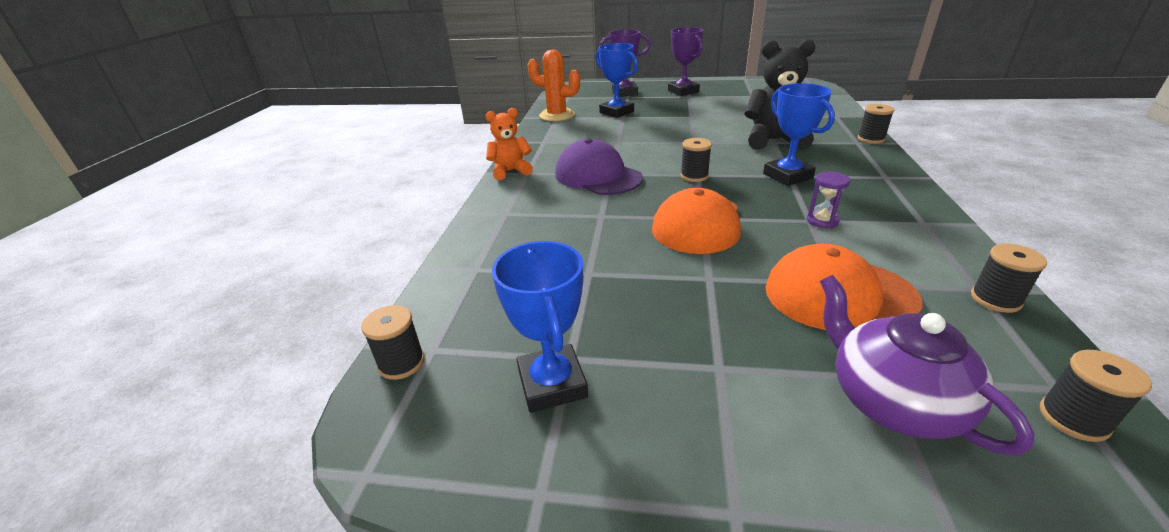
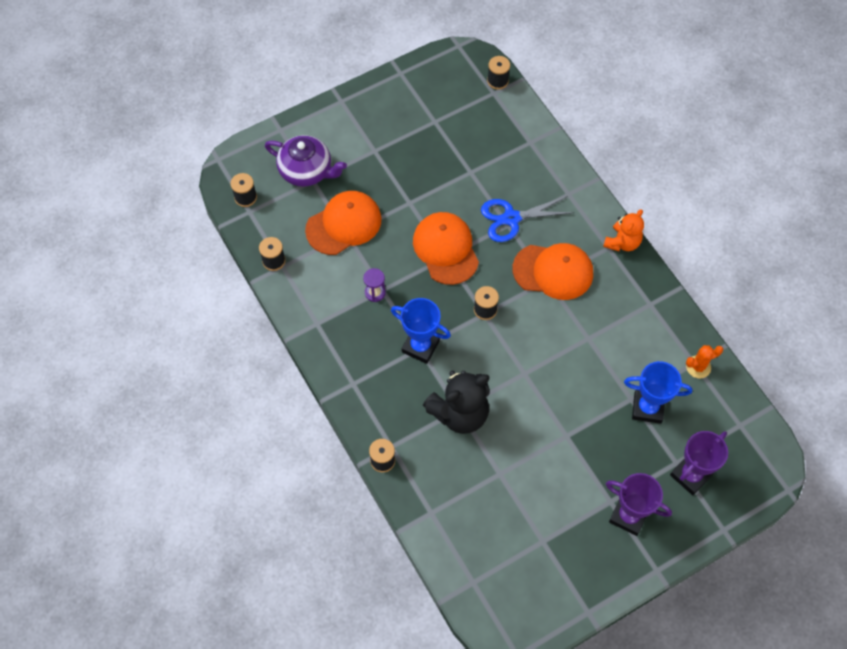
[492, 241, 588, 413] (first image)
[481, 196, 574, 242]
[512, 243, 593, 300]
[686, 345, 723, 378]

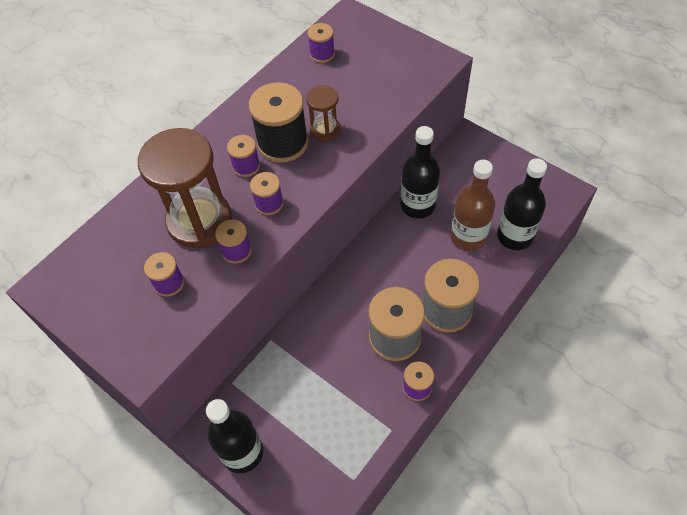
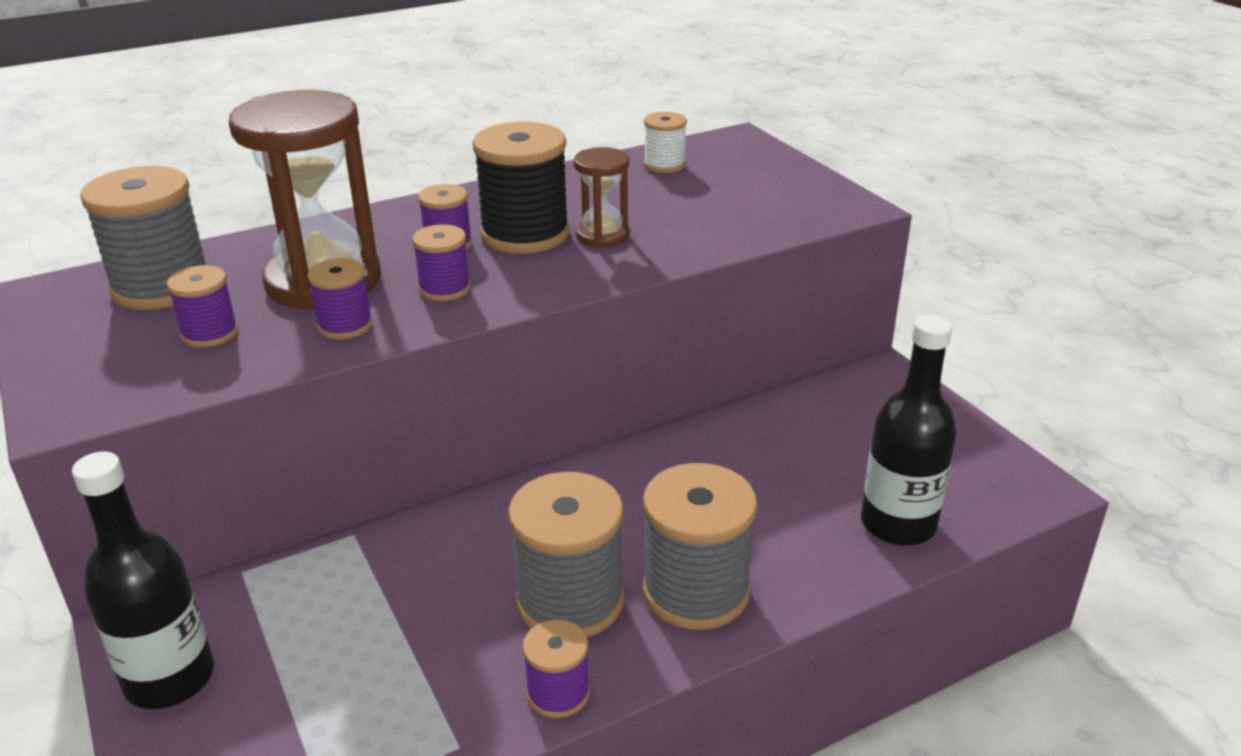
[401, 126, 440, 219] (first image)
[450, 160, 495, 251] (first image)
[80, 166, 207, 310]
[644, 112, 687, 173]

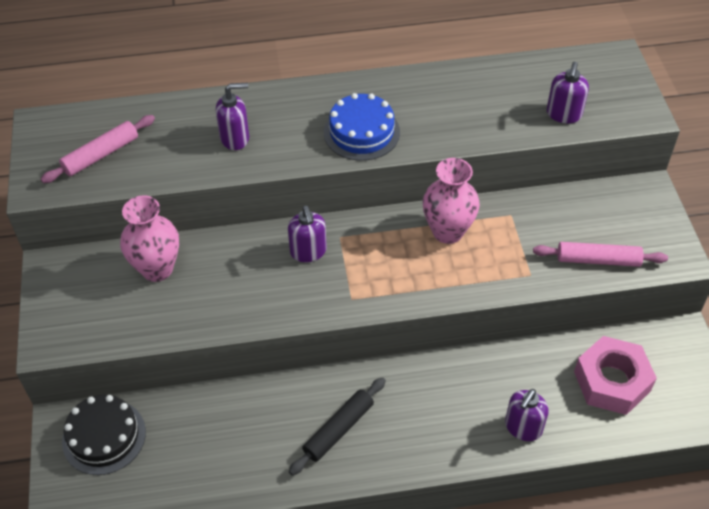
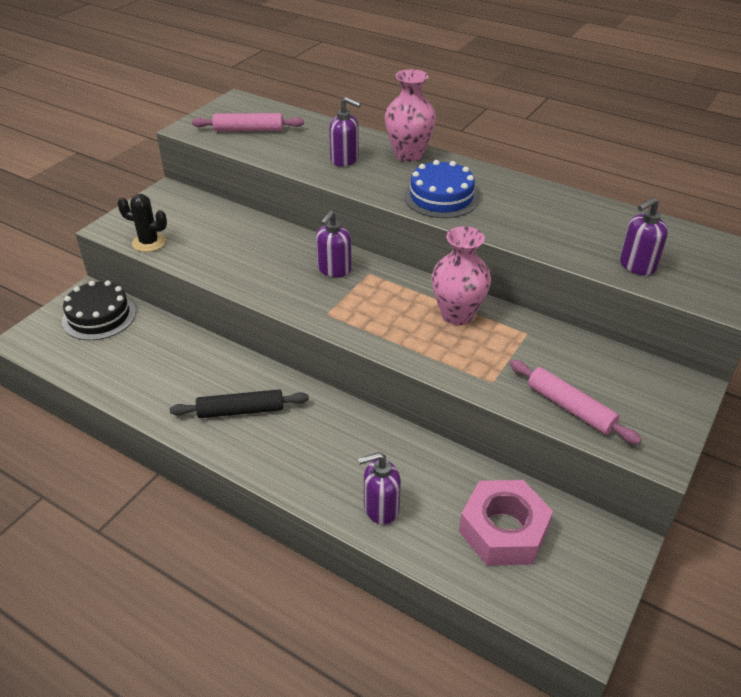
[117, 194, 167, 252]
[385, 69, 436, 162]

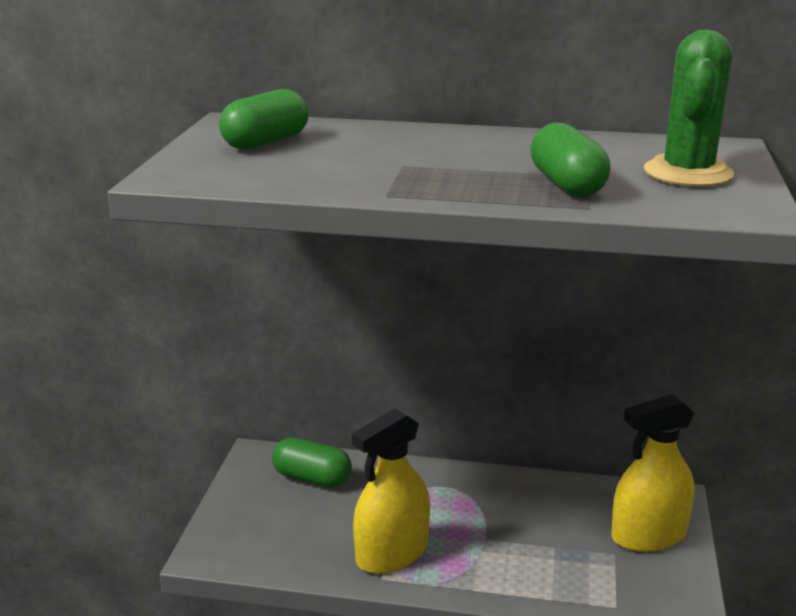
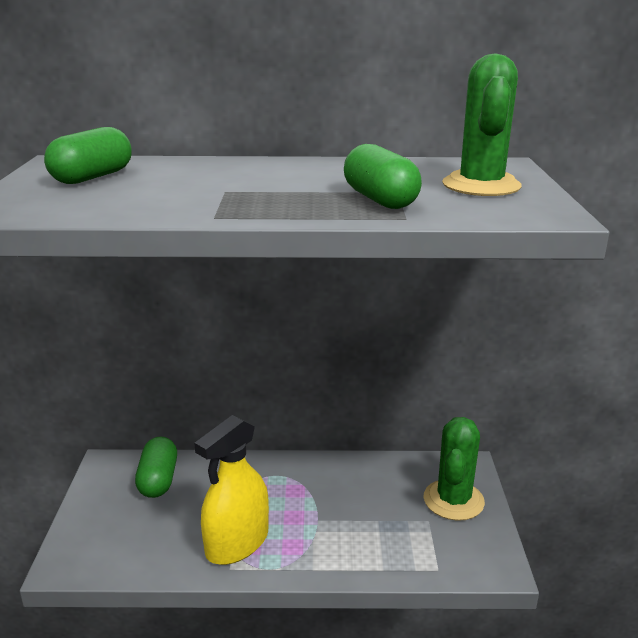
[424, 417, 485, 521]
[135, 437, 177, 498]

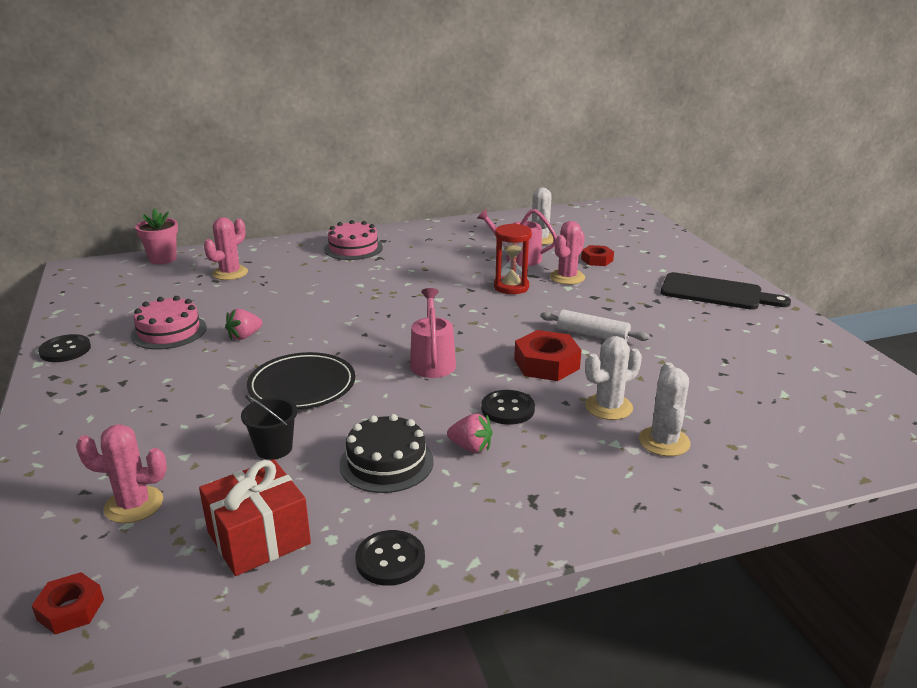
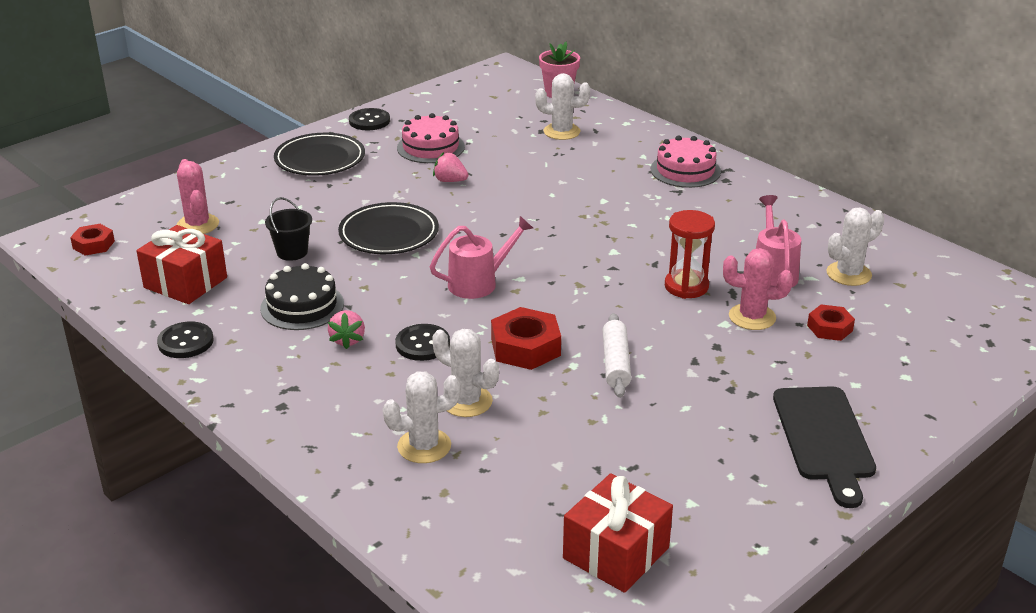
[274, 133, 365, 176]
[563, 473, 673, 593]
[535, 73, 590, 140]

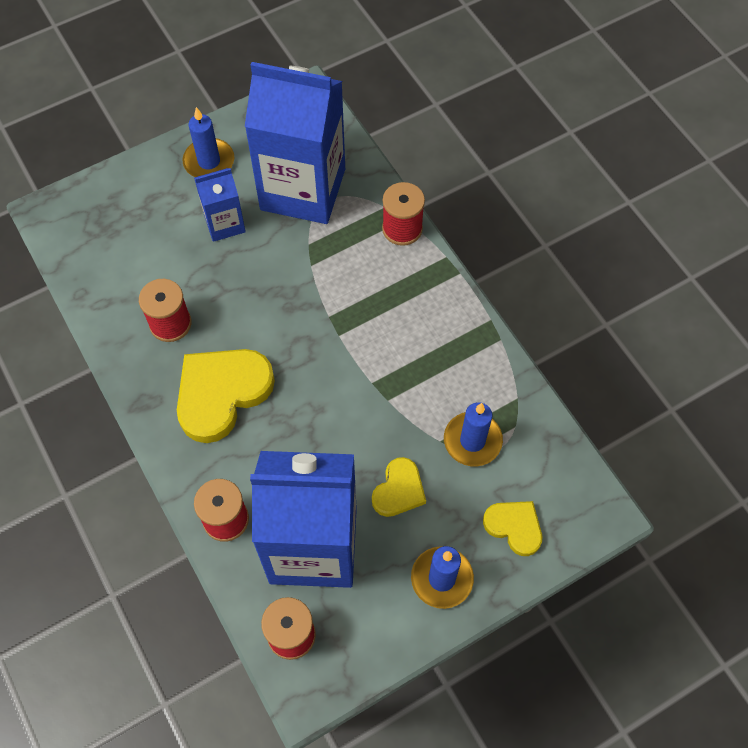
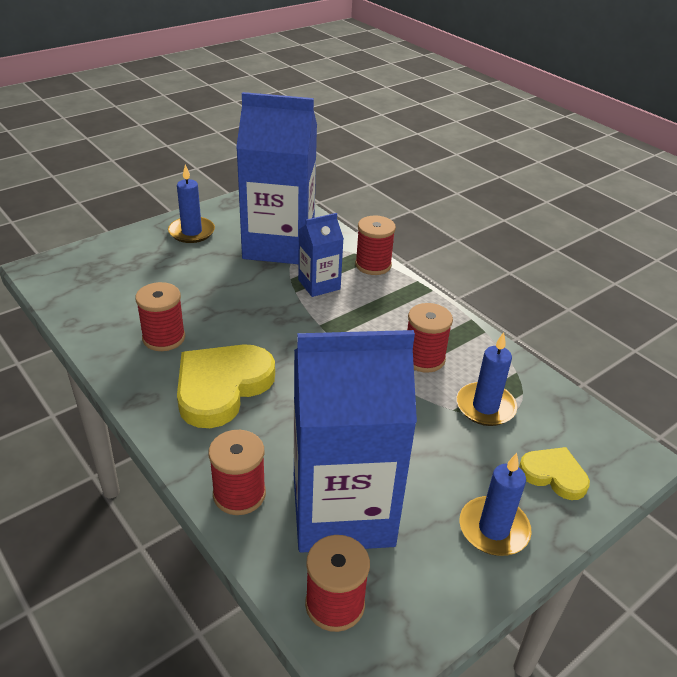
[372, 457, 426, 517] (first image)
[407, 303, 453, 373]
[298, 213, 344, 297]

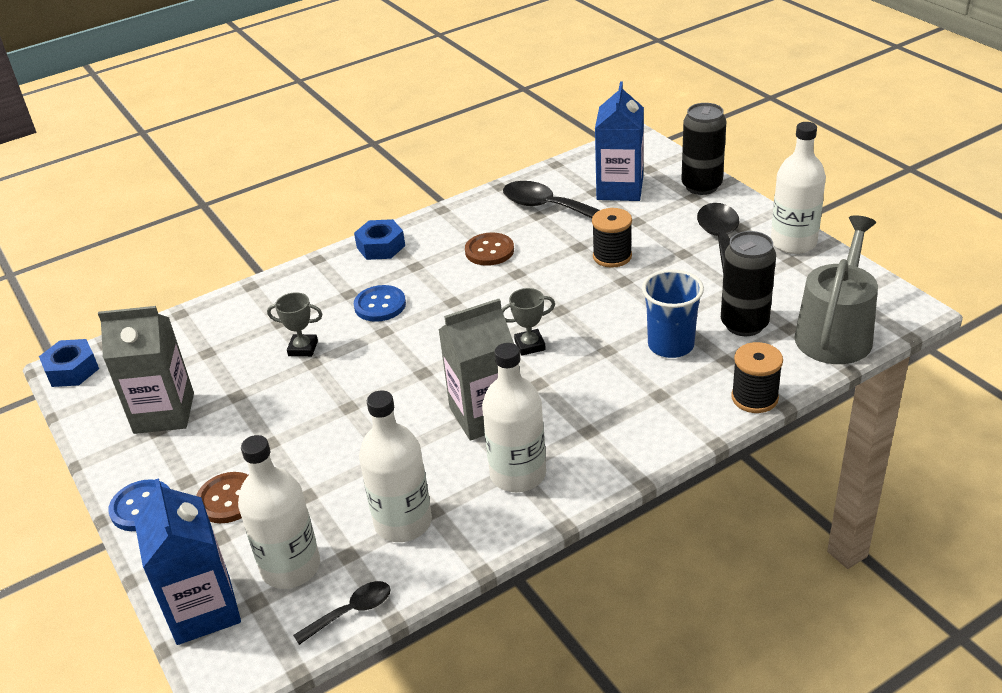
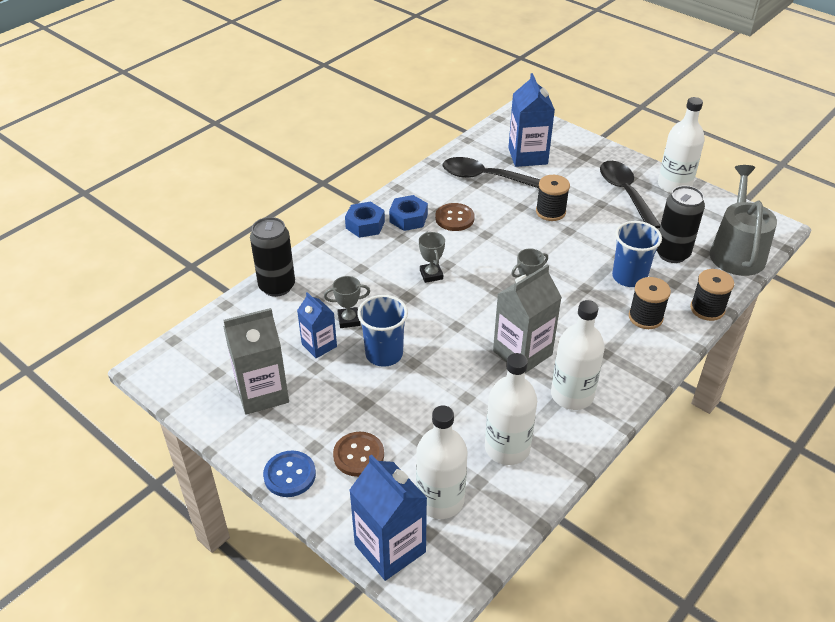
[293, 581, 391, 645] (first image)
[354, 285, 406, 322] (first image)
[297, 292, 337, 358]
[357, 295, 408, 367]
[419, 232, 445, 283]
[629, 277, 671, 329]
[389, 195, 428, 231]
[250, 217, 295, 297]

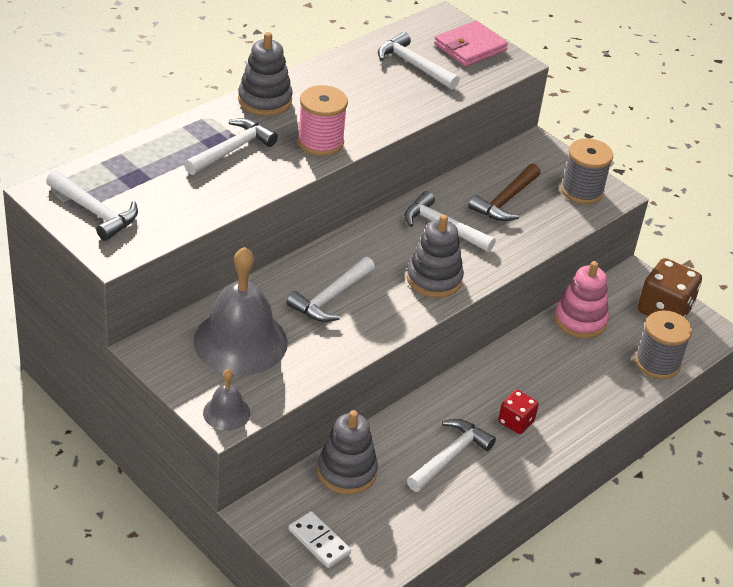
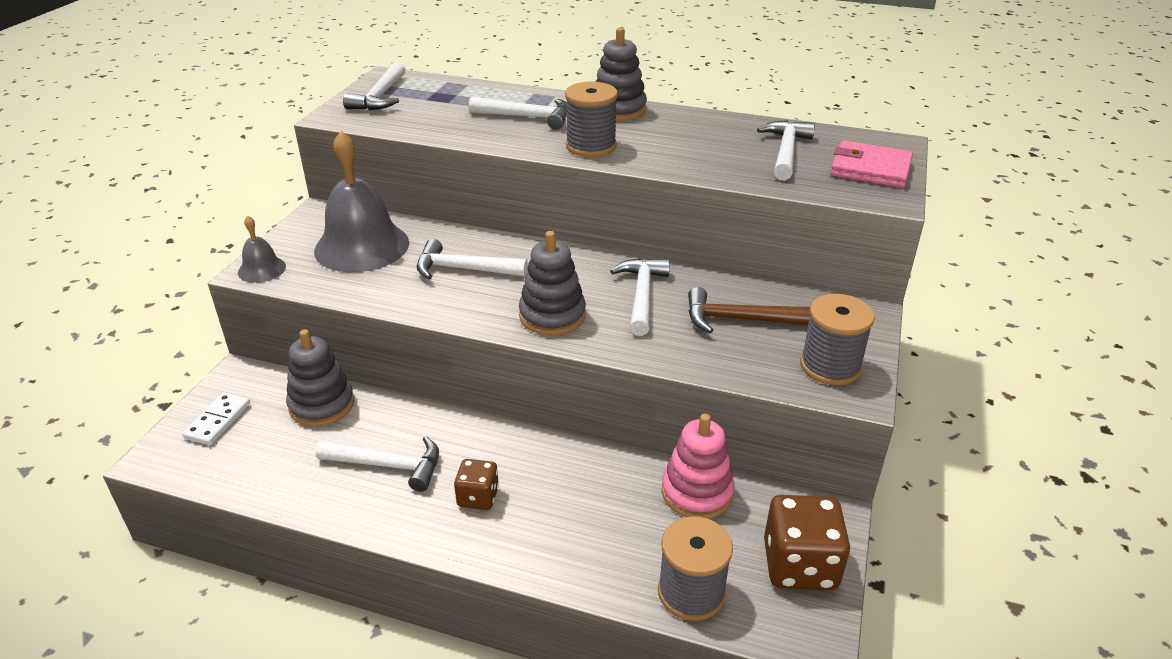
[565, 81, 618, 157]
[454, 459, 499, 510]

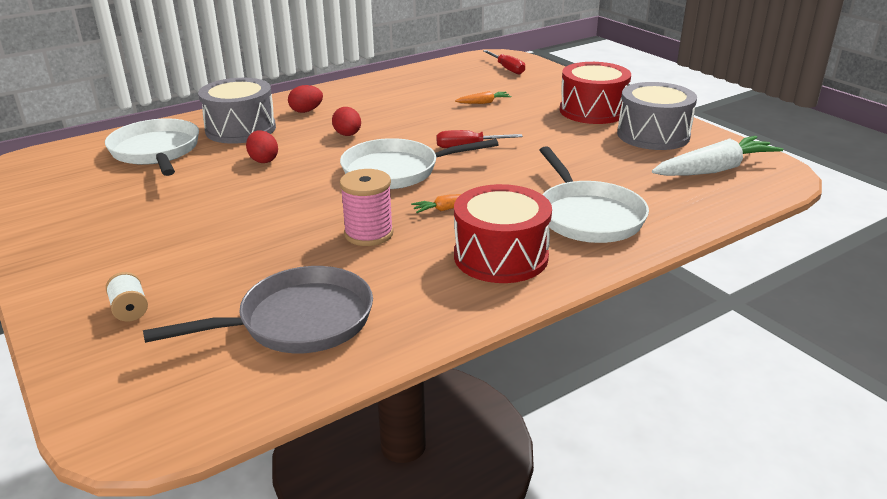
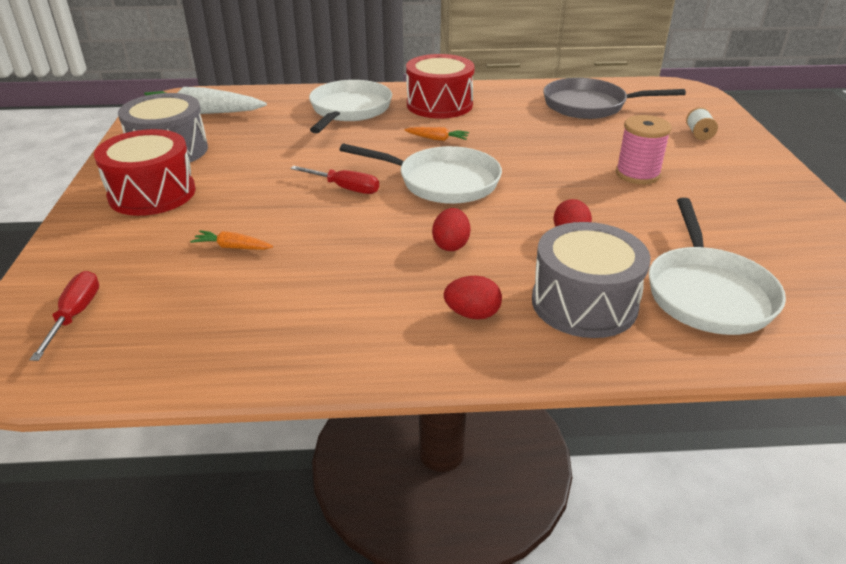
[616, 115, 672, 184]

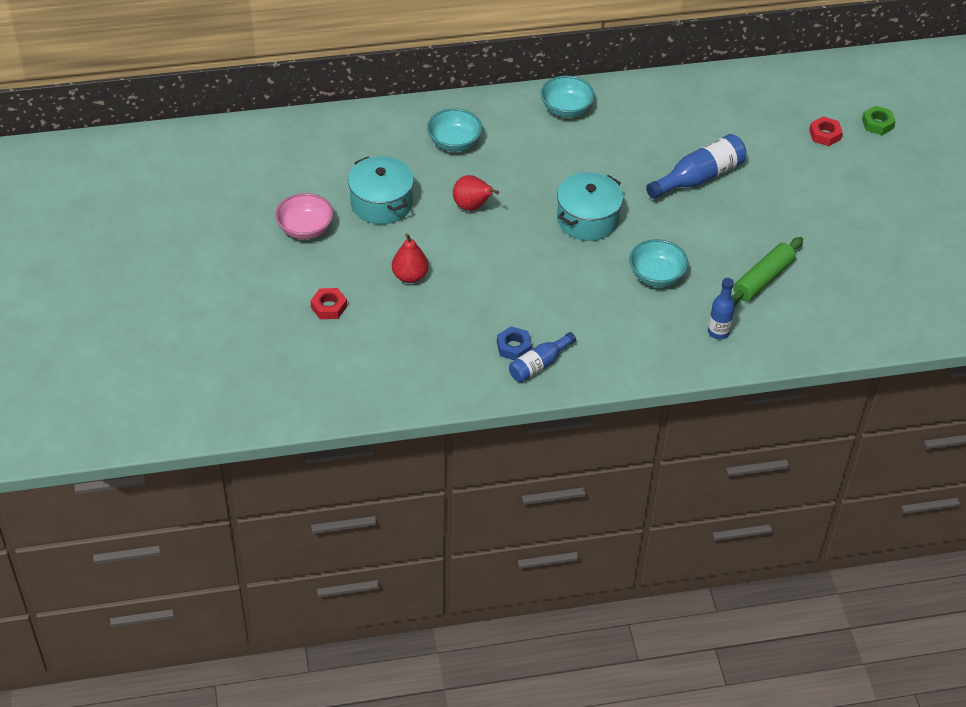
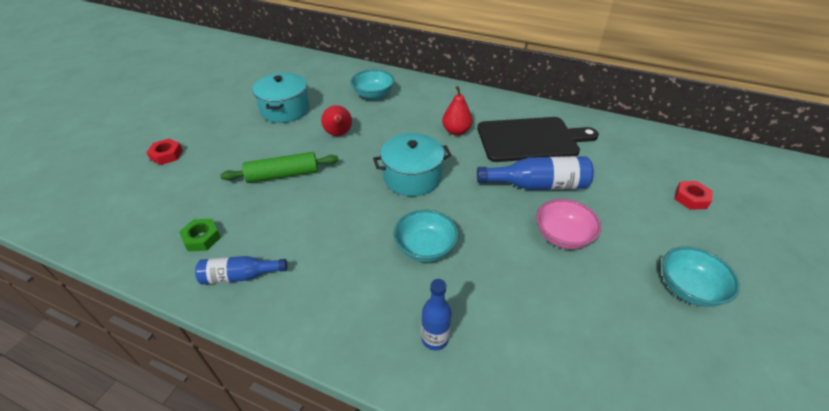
[497, 326, 532, 360] (first image)
[477, 117, 599, 162]
[536, 199, 601, 249]
[442, 86, 473, 136]
[662, 246, 740, 307]
[220, 152, 339, 183]
[179, 219, 221, 251]

